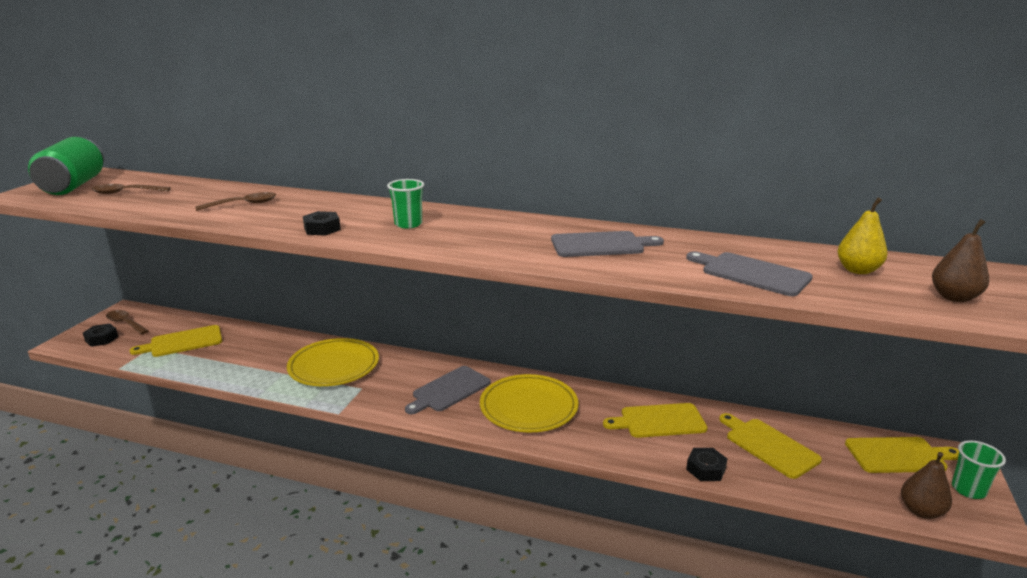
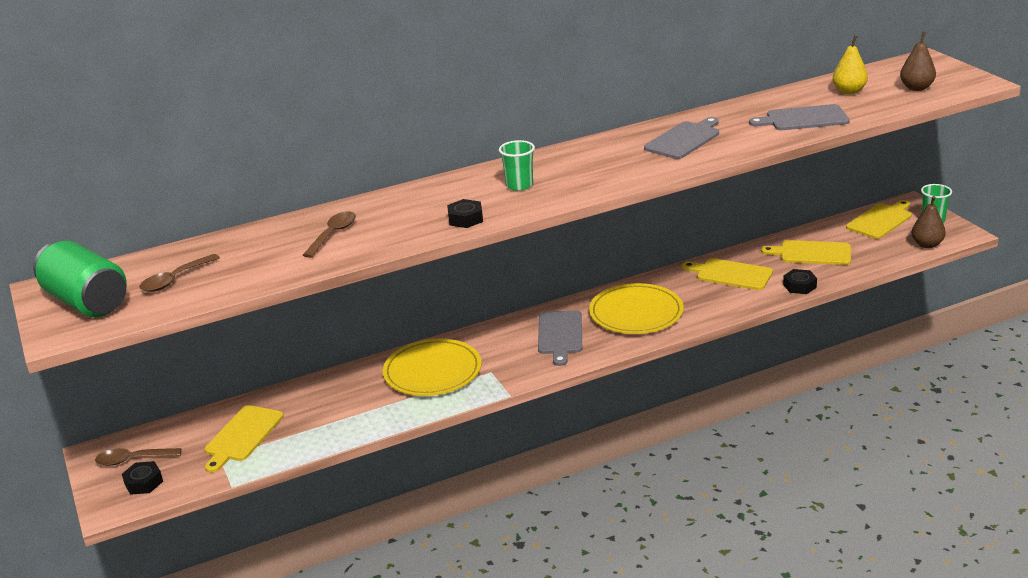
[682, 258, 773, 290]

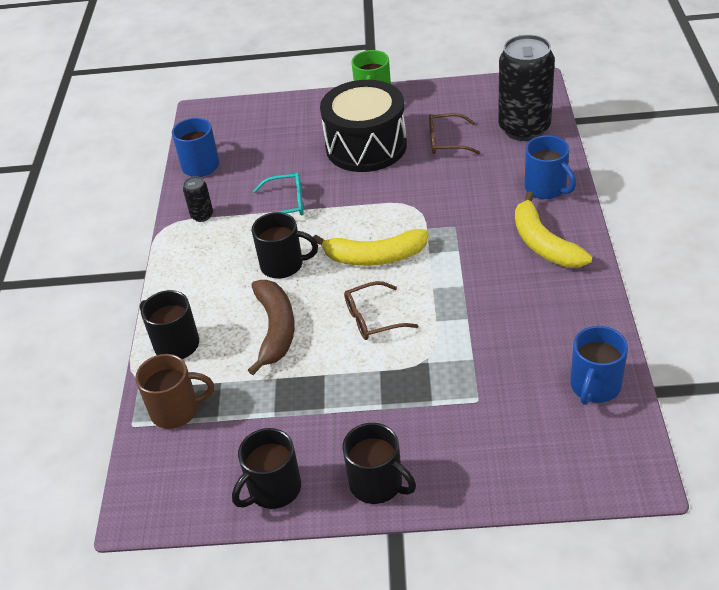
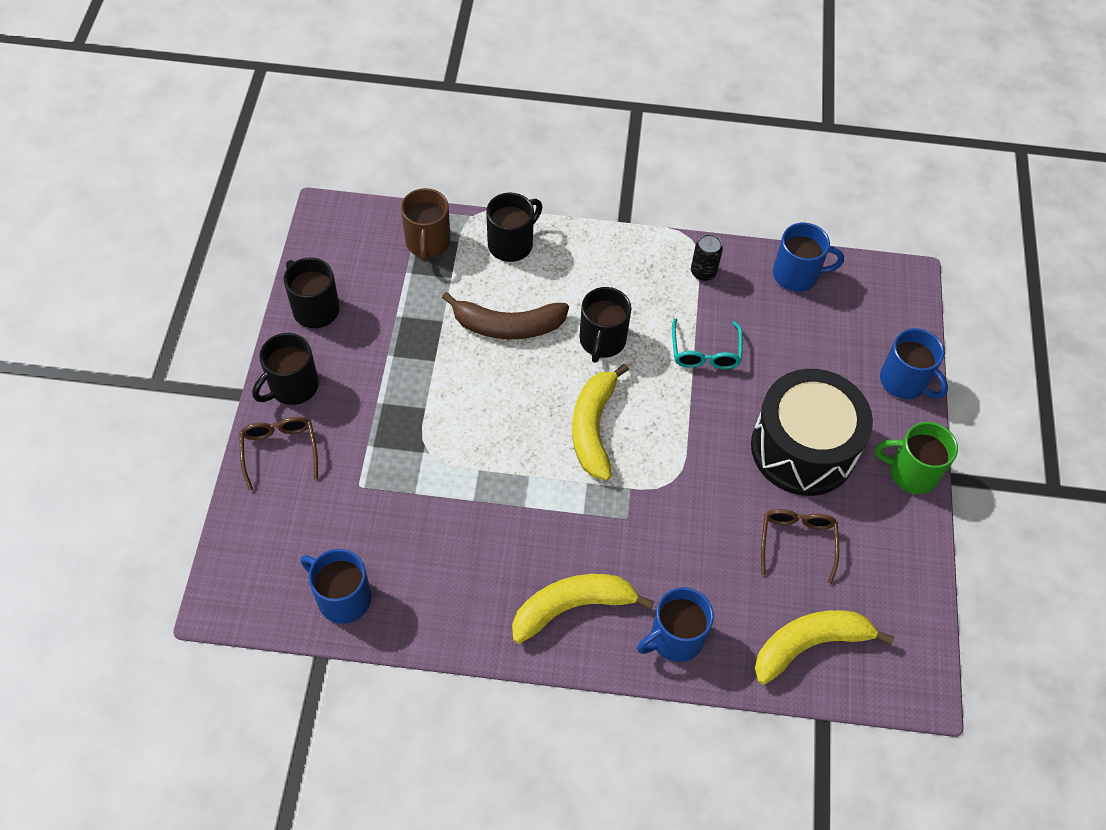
[880, 328, 948, 399]
[239, 417, 318, 491]
[755, 610, 894, 684]

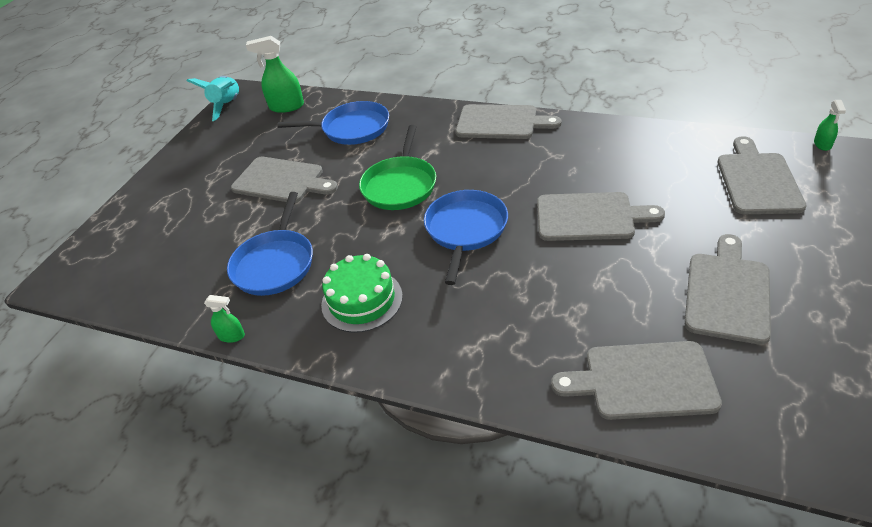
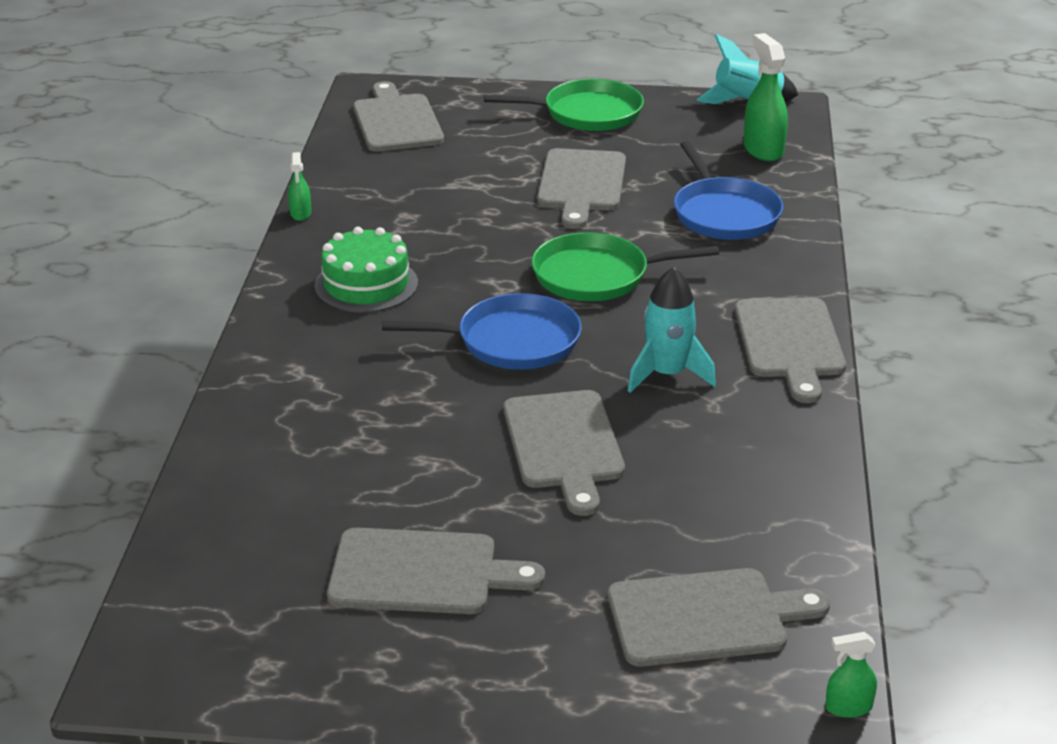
[227, 192, 313, 296] (first image)
[484, 79, 644, 131]
[628, 267, 716, 393]
[353, 81, 444, 152]

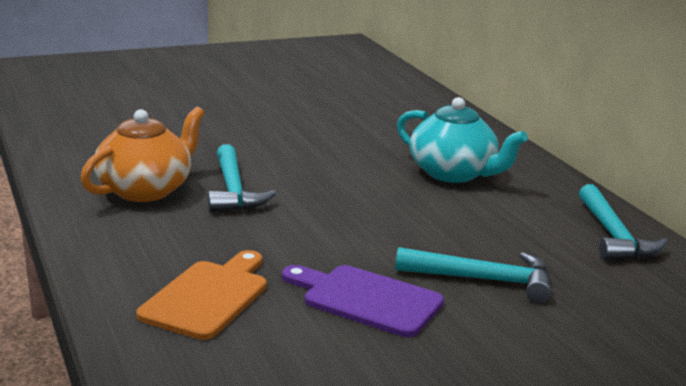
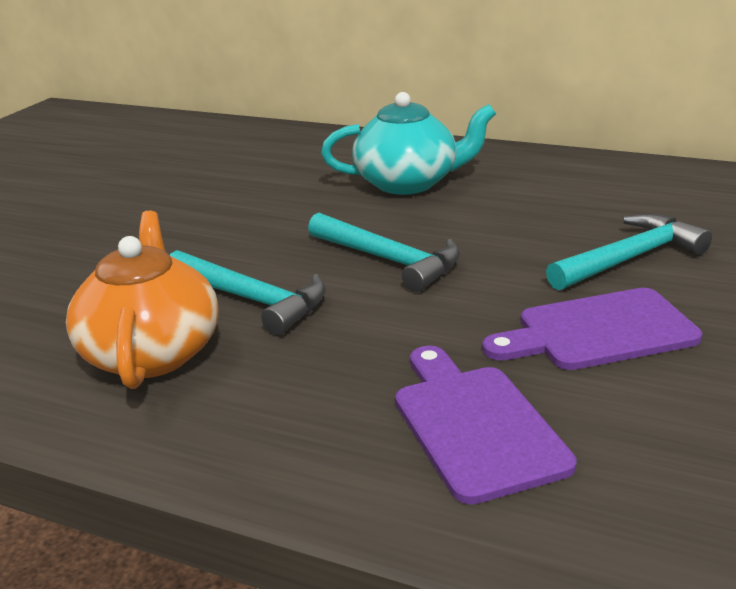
[308, 213, 460, 292]
[395, 346, 577, 504]

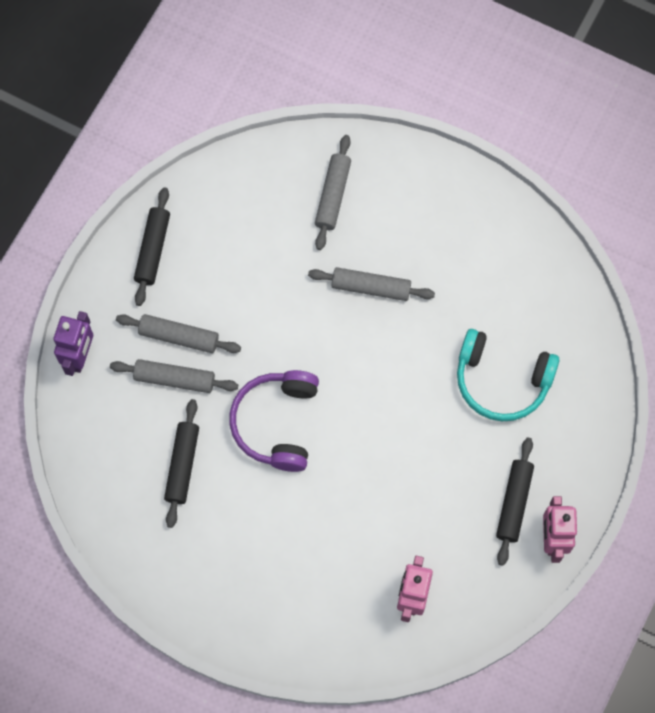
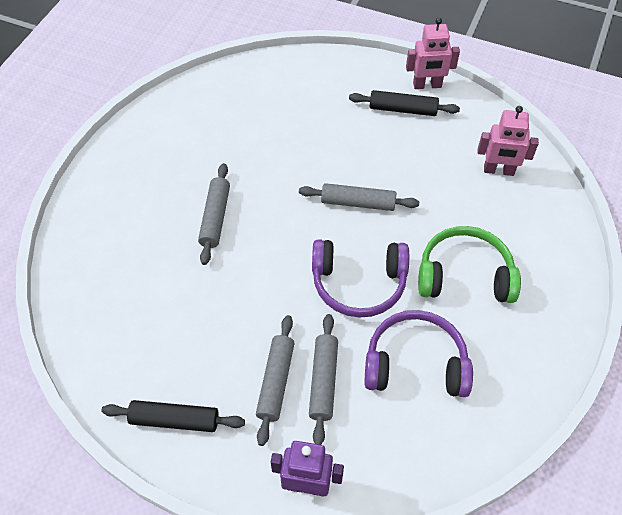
[457, 329, 559, 421] (first image)
[418, 226, 521, 303]
[299, 183, 419, 211]
[365, 310, 473, 397]

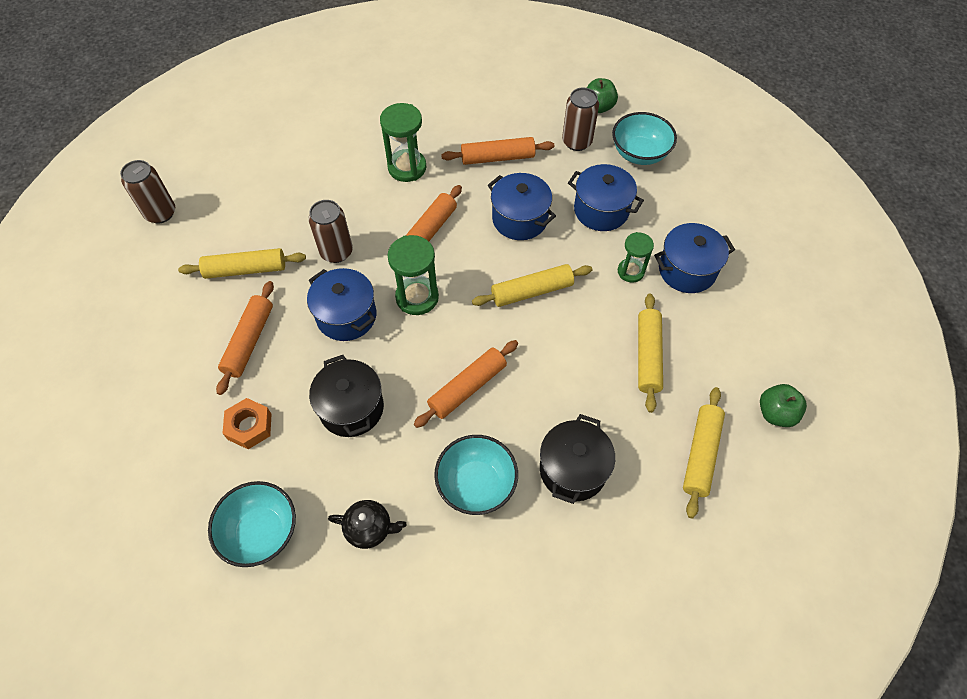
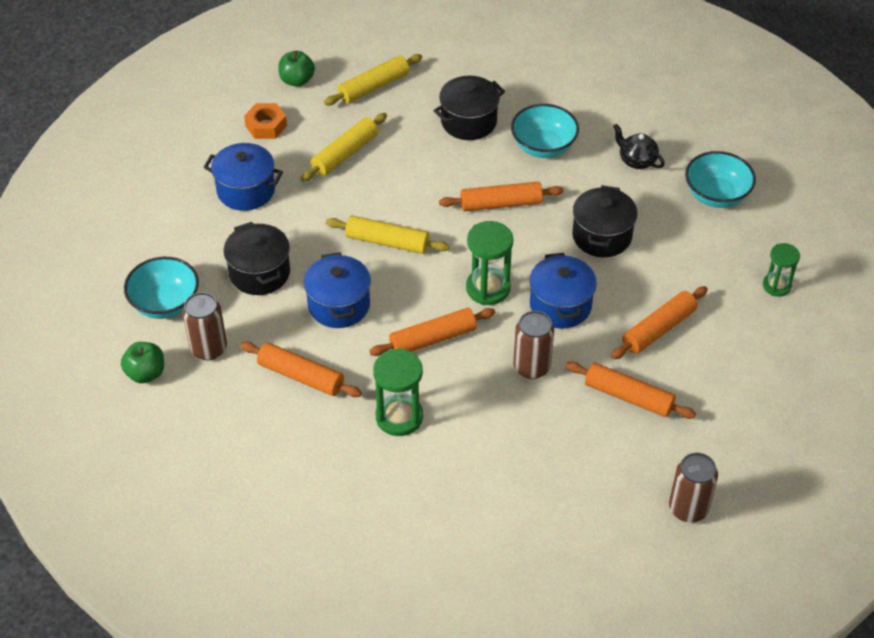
[244, 103, 287, 139]
[763, 243, 800, 297]
[566, 362, 696, 419]
[223, 222, 290, 295]

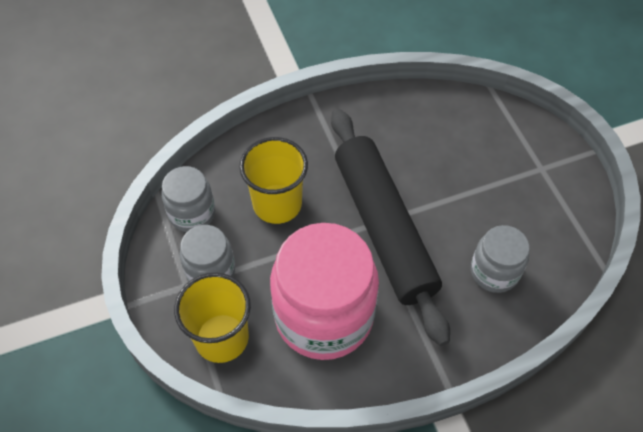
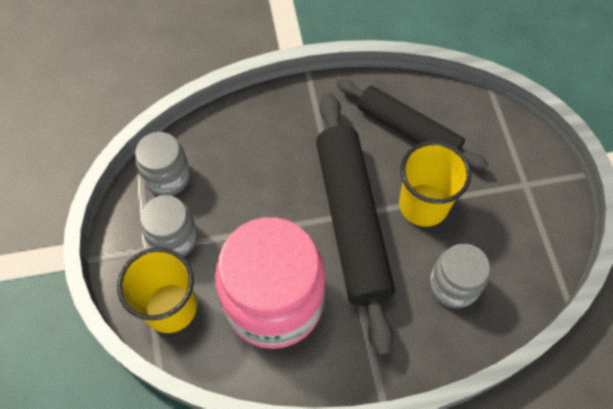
[336, 79, 489, 170]
[399, 141, 471, 227]

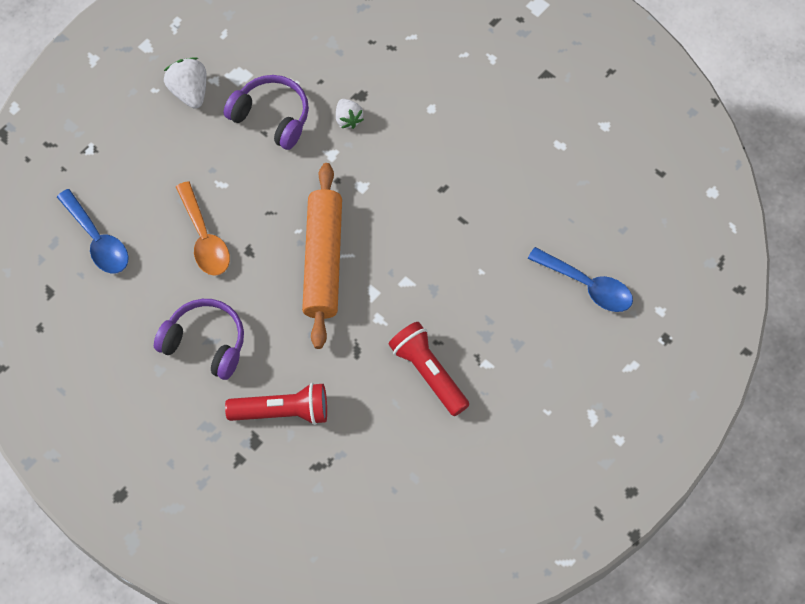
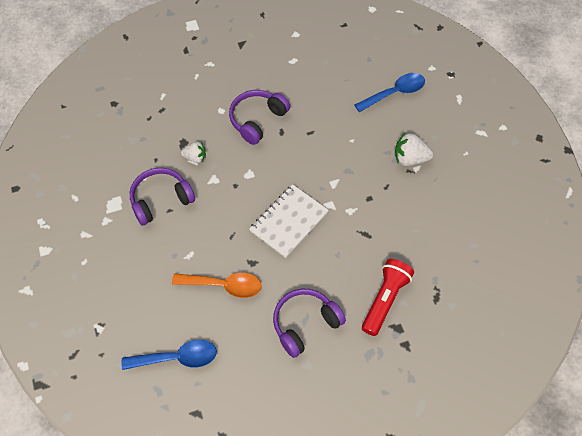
[389, 322, 469, 416] (first image)
[229, 90, 290, 145]
[395, 133, 434, 166]
[249, 184, 329, 258]

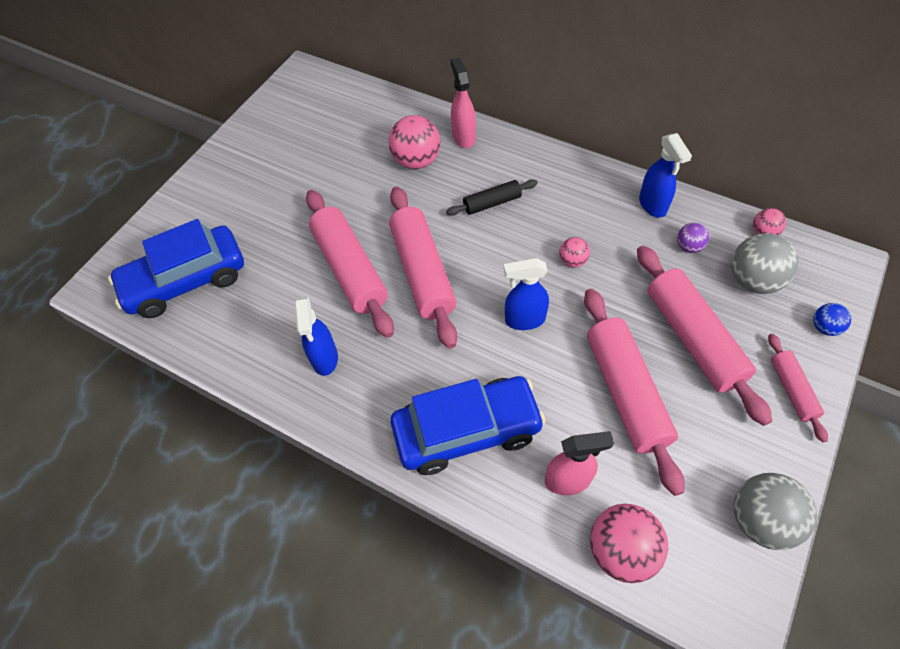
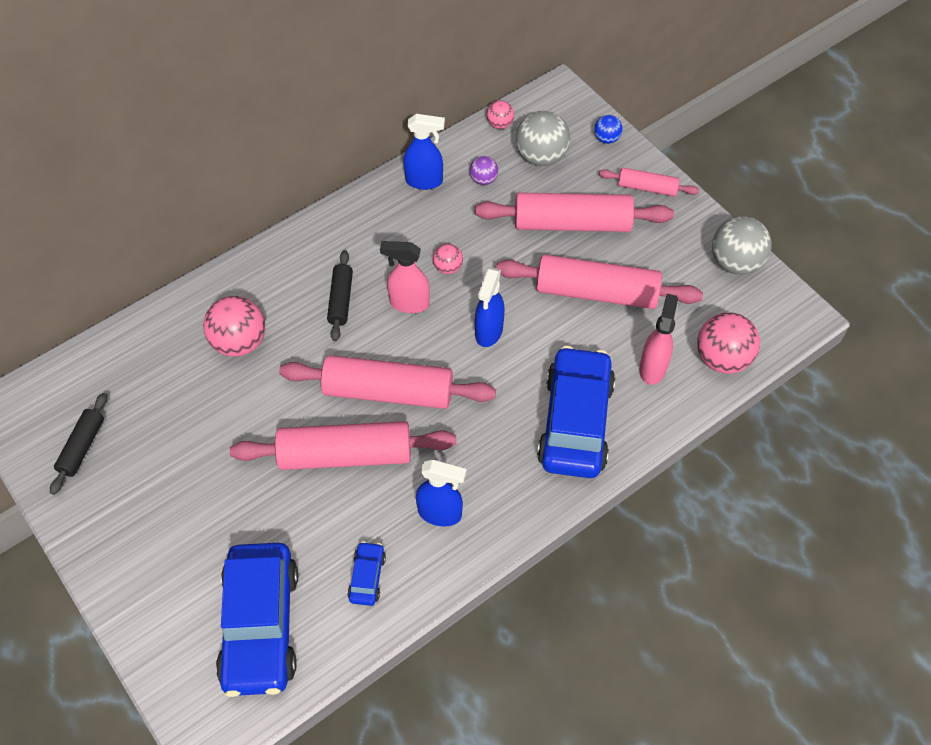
[50, 393, 107, 495]
[347, 541, 386, 606]
[380, 241, 430, 313]

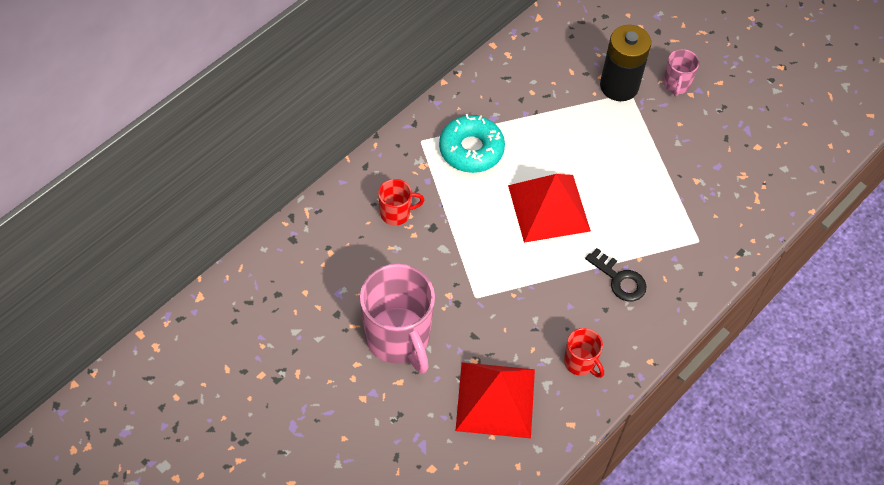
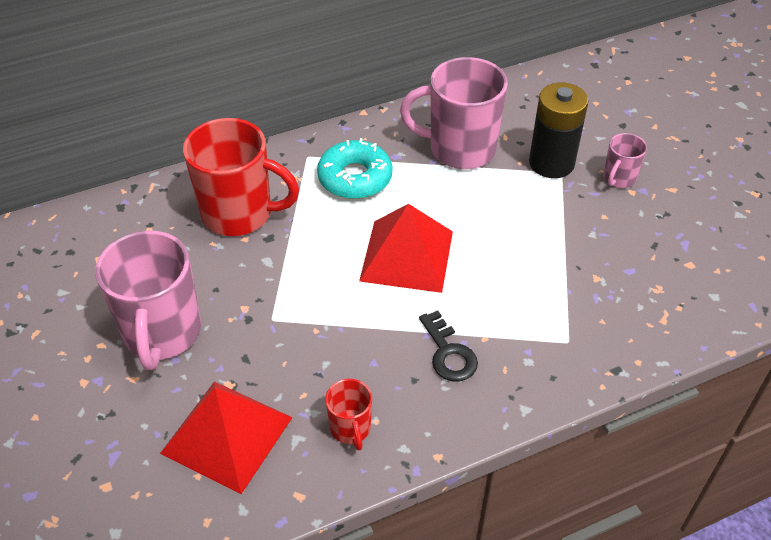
[400, 57, 508, 169]
[183, 118, 299, 236]

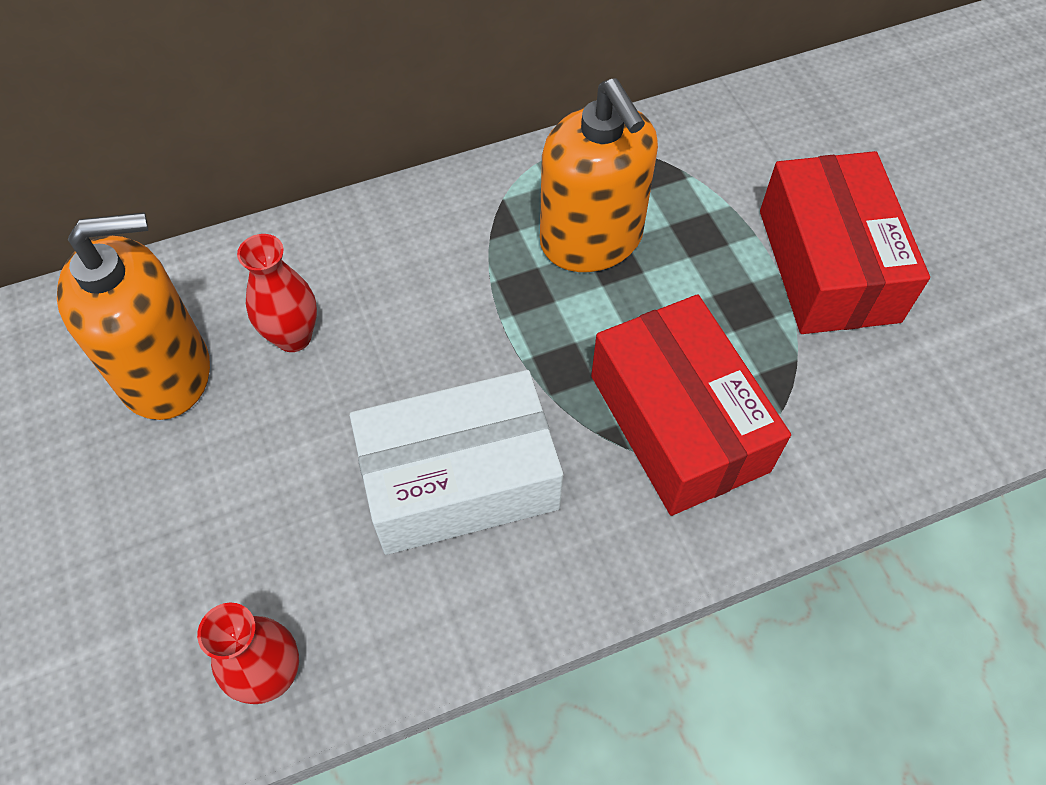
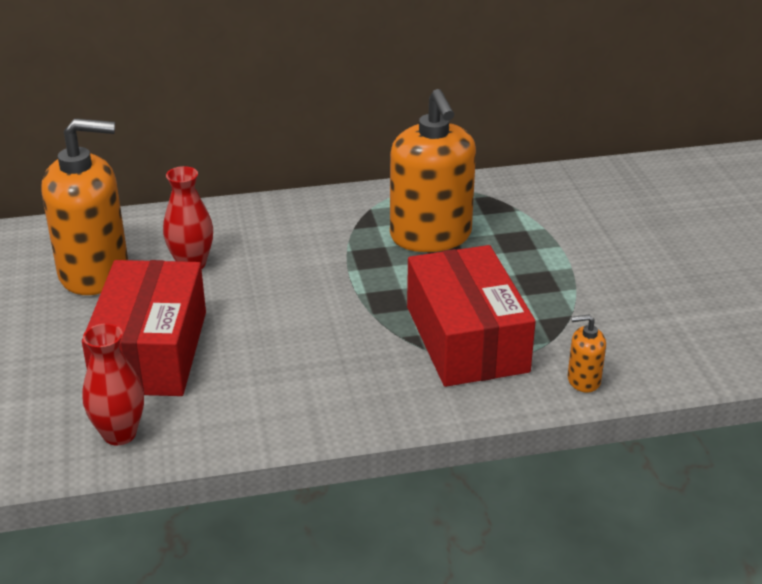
[350, 370, 563, 555] (first image)
[568, 314, 606, 393]
[82, 260, 206, 396]

